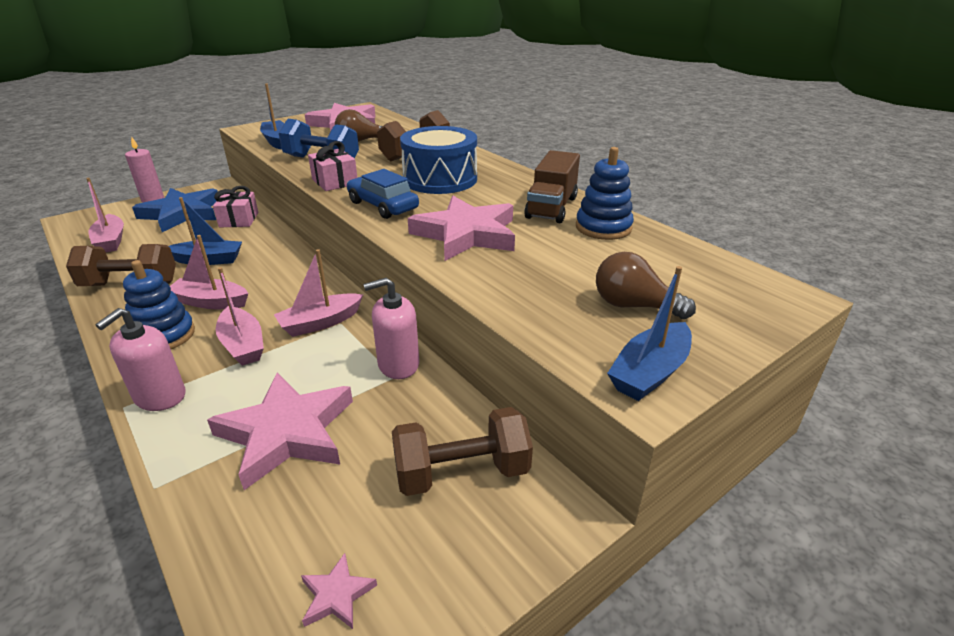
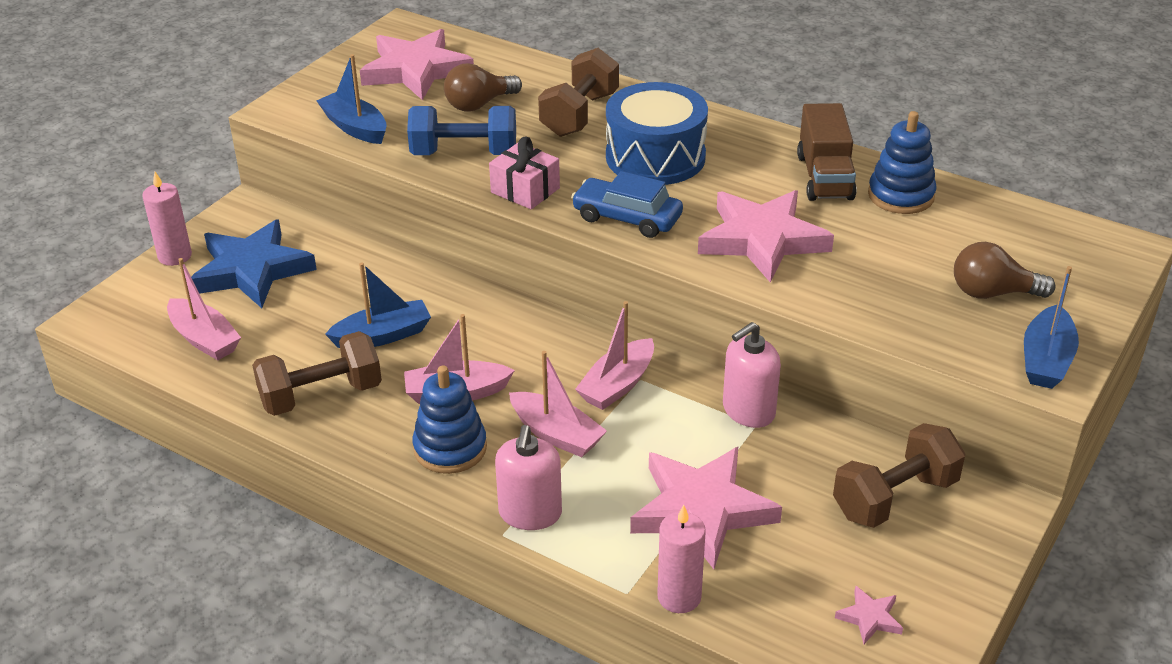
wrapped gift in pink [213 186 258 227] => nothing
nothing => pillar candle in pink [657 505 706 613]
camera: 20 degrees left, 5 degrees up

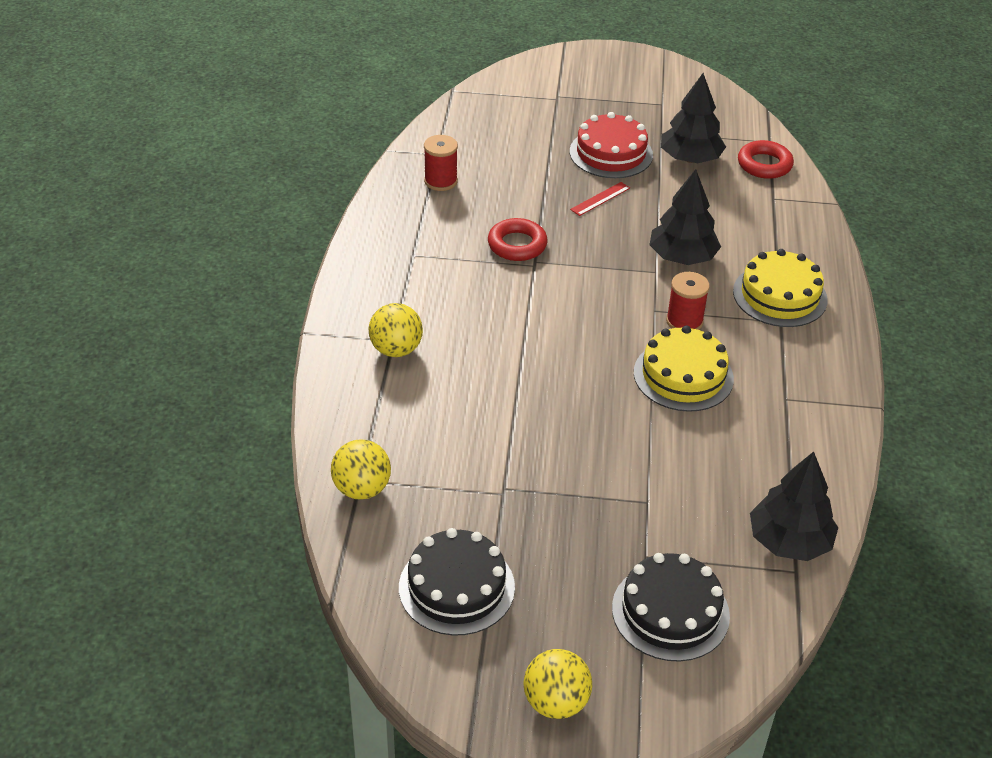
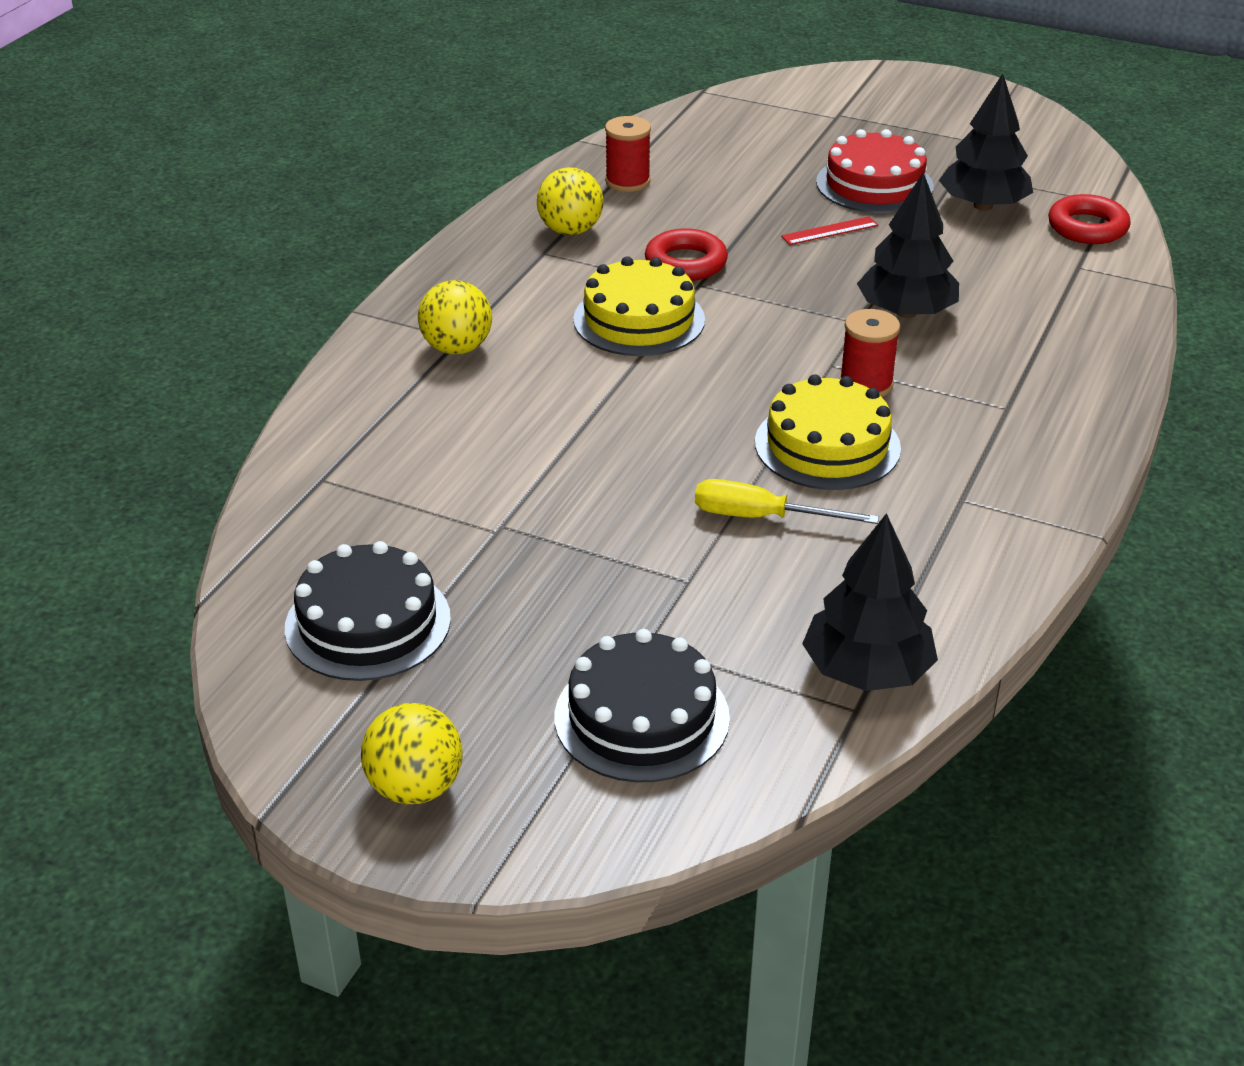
layer cake in golden [733 249 828 327] => layer cake in golden [573 256 705 356], shifted
play ball in golden [331 439 391 500] => play ball in golden [537 167 603 235], shifted
nothing => screwdriver in golden [695 479 879 524]
camera: 20 degrees right, 5 degrees down

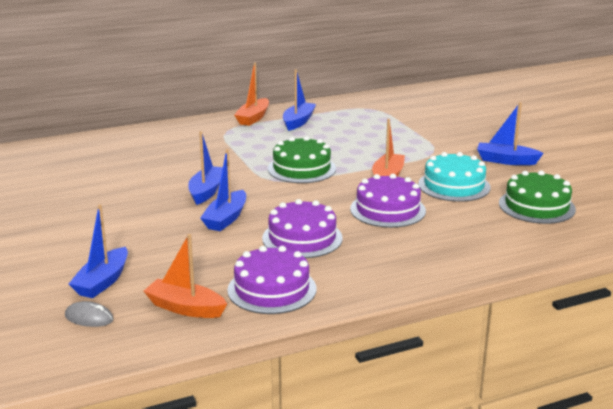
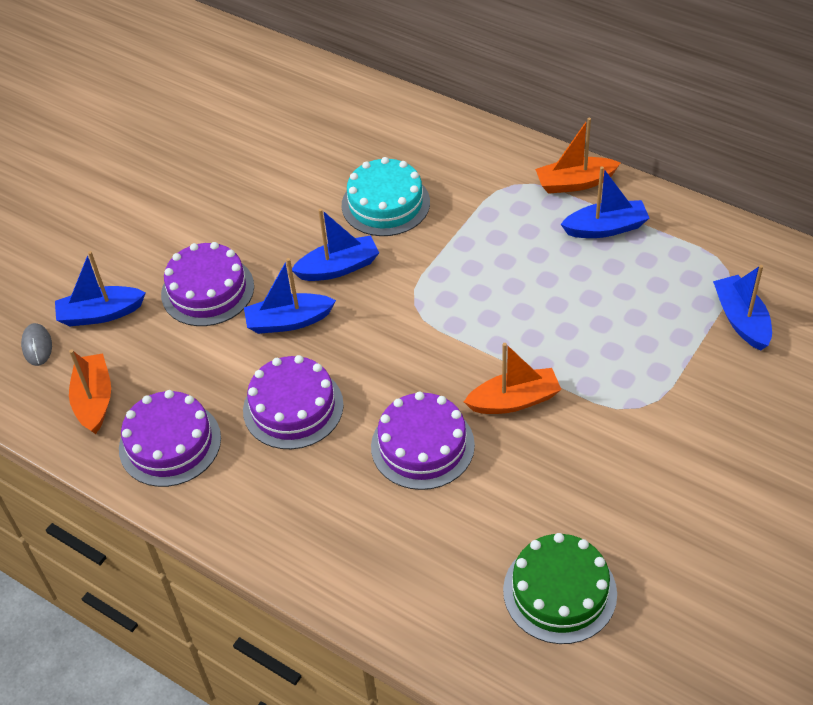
sailboat in cobalt [477 102 544 165] => sailboat in cobalt [713 265 772 351], shifted
layer cake in emerald [268 136 336 183] => nothing
layer cake in teal [418 152 491 202] => layer cake in teal [342 157 430 236], shifted
nothing => layer cake in royal purple [161 242 254 326]
camera: 60 degrees right, 25 degrees up

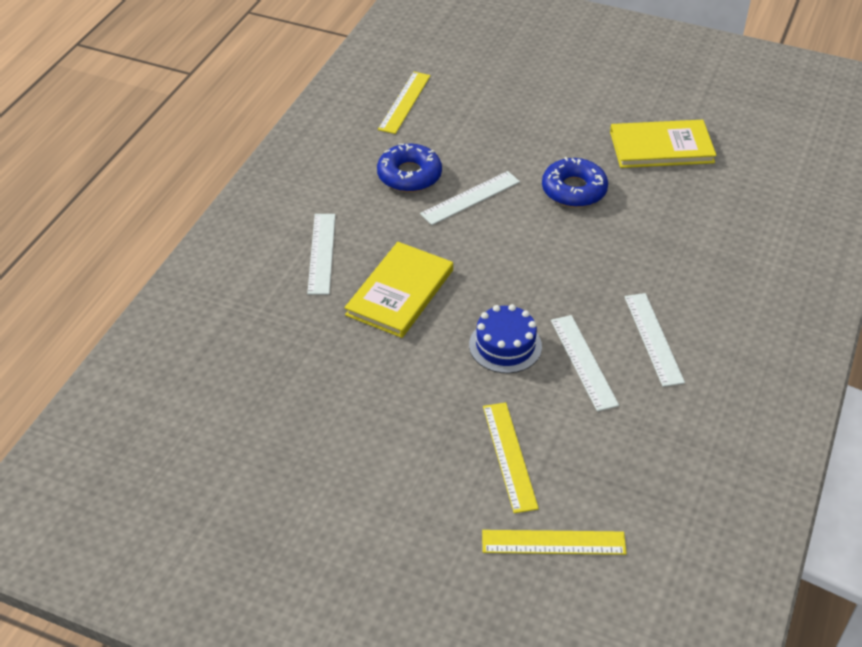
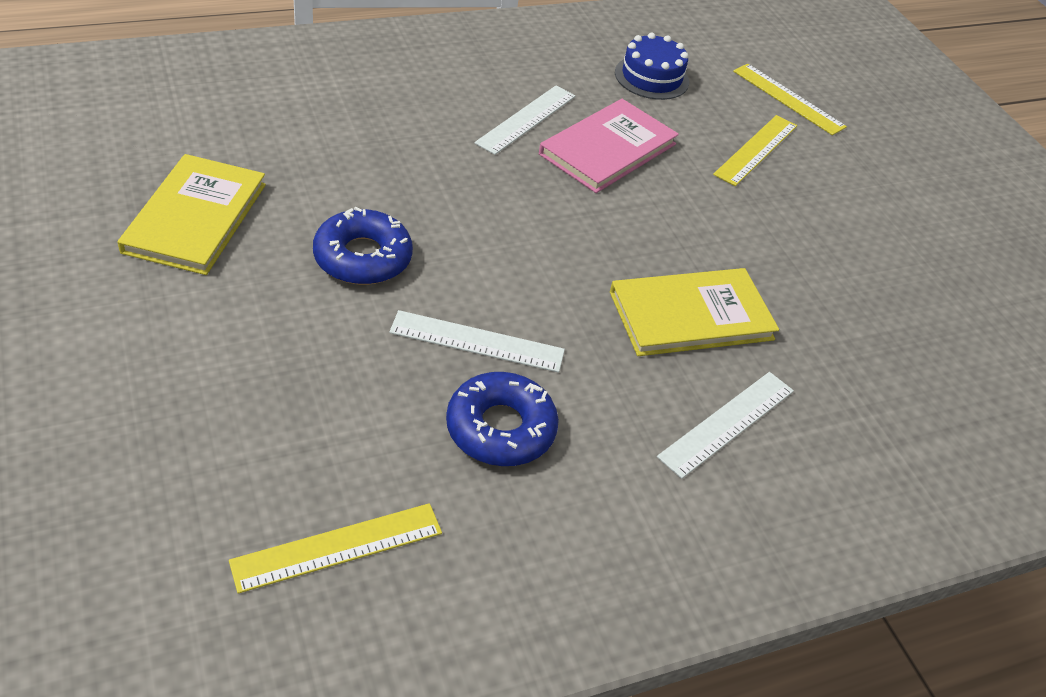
hardback in golden [610 120 717 168] => hardback in golden [117 154 266 275], 60 degrees clockwise
layer cake in cobalt [469 304 542 373] => layer cake in cobalt [615 33 689 100], shifted
measuring stick in snow-white [551 315 619 411] => hardback in pink [539 99 679 193]
camera: 140 degrees left, 0 degrees up

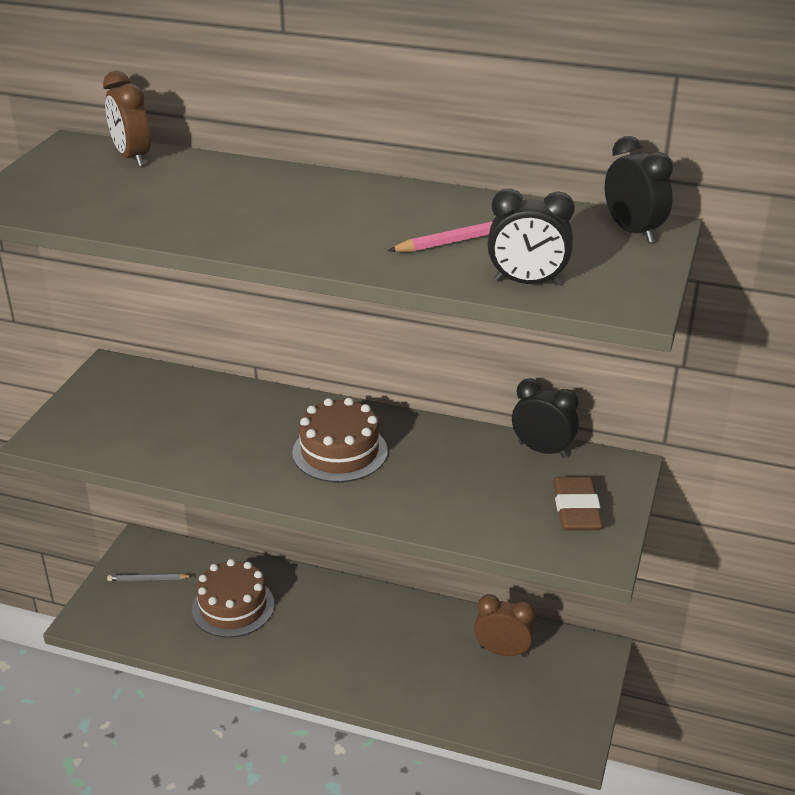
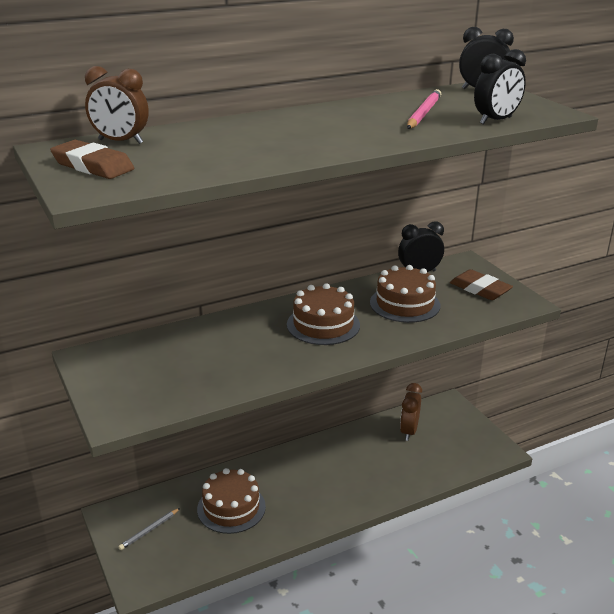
alarm clock in russet [474 594 535 657] => alarm clock in russet [400 383 422 441], 45 degrees counterclockwise
nothing => eraser in russet [50 140 134 179]
nothing => layer cake in russet [370 265 440 323]
camera: 45 degrees left, 5 degrees down

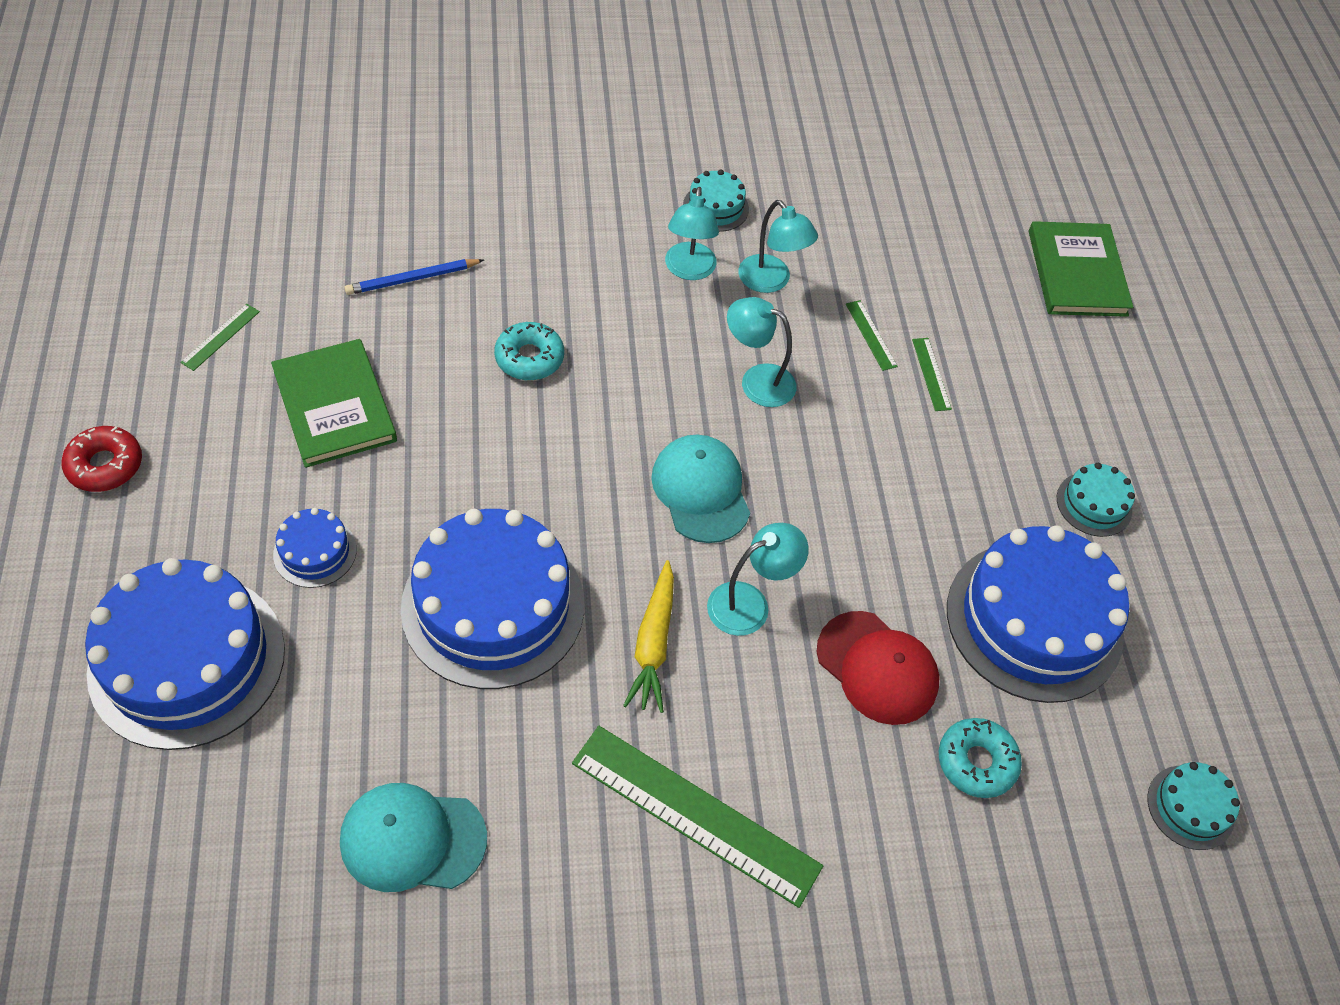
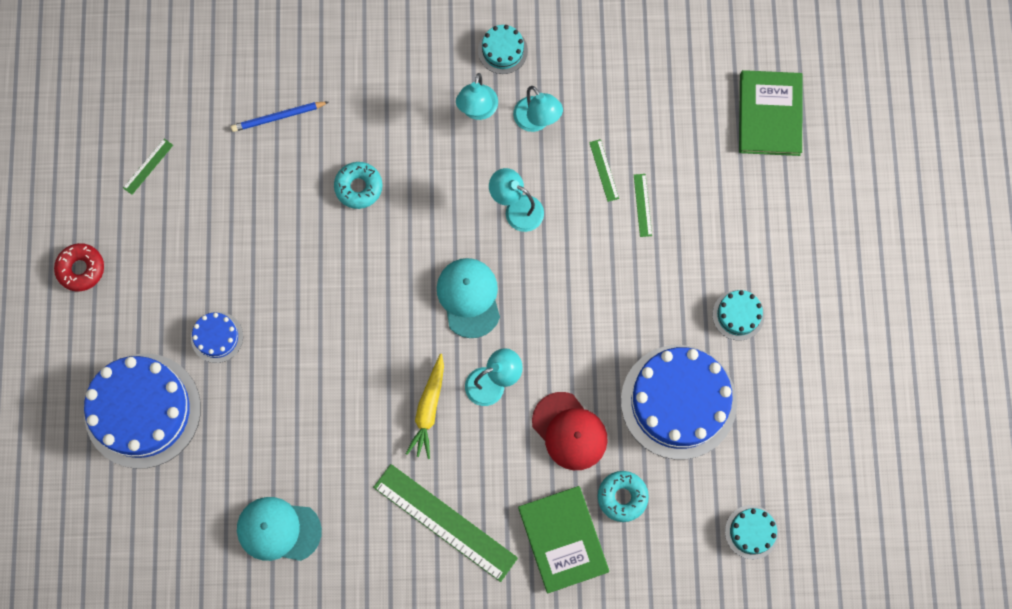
hardback in emerald [271 339 397 468] => hardback in emerald [518 486 609 594], shifted
layer cake in cobalt [401 509 584 689] => nothing
camera: 10 degrees right, 20 degrees up

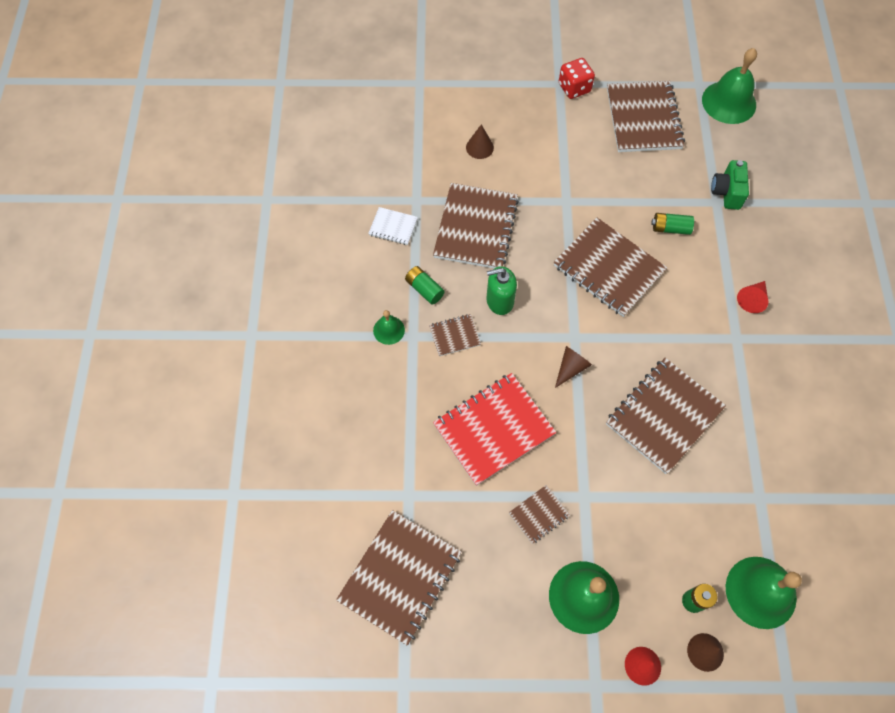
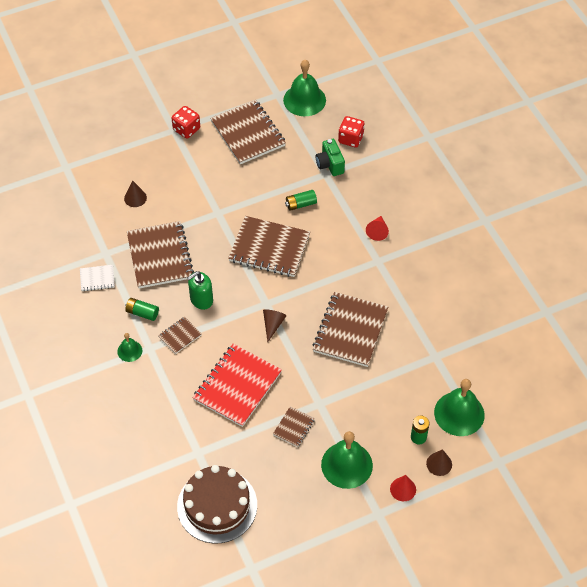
exercise book in russet [336 510 462 646] => layer cake in russet [177 465 257 544]
nothing => dice in crimson [338 116 365 148]
camera: 25 degrees left, 10 degrees down

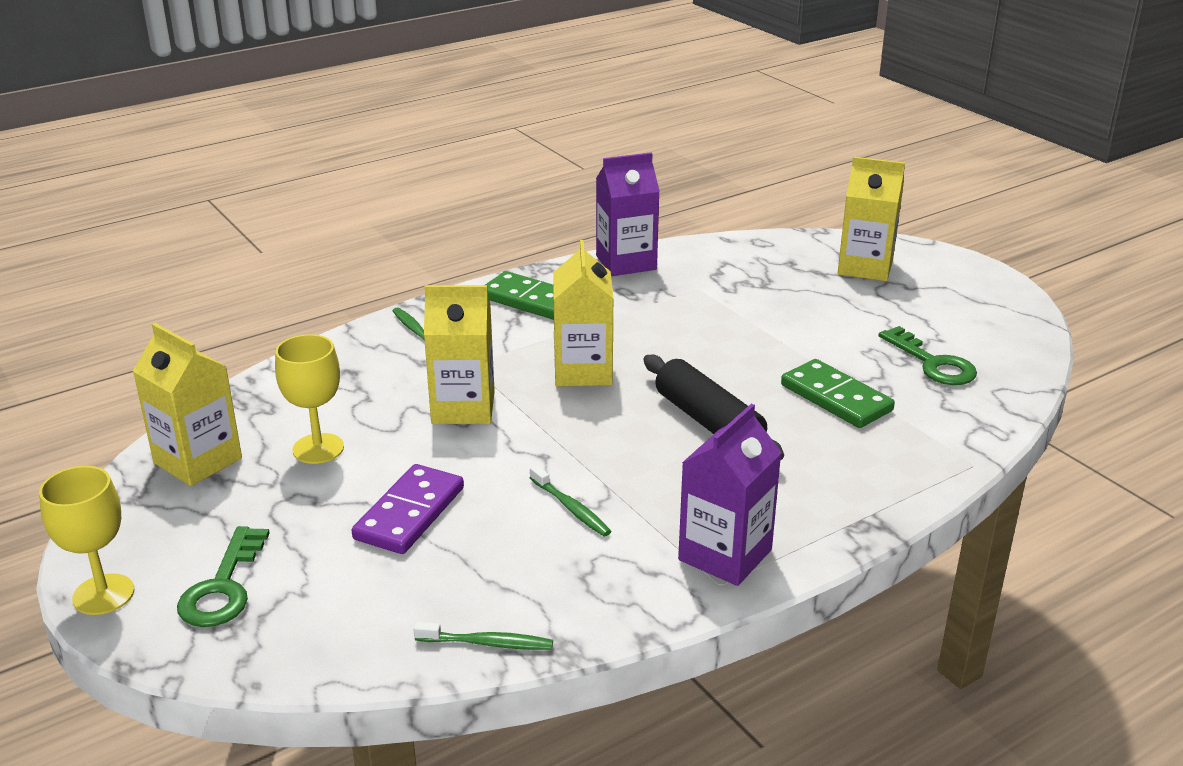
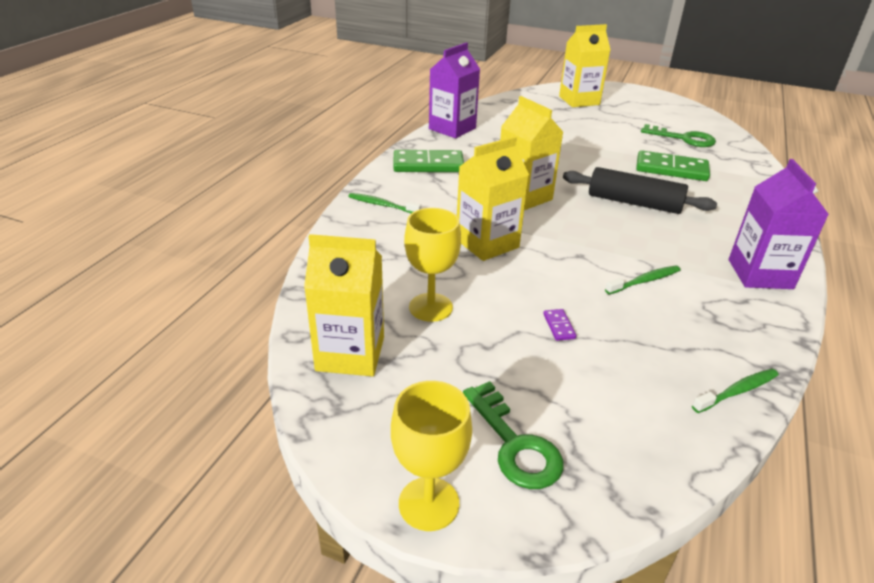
domino in royal purple [352 464 464 554] => domino in royal purple [543 309 577 341], x0.42
dental brush in emerald [530 465 611 536] => dental brush in emerald [605 266 681 295], 45 degrees counterclockwise
camera: 35 degrees left, 5 degrees up

